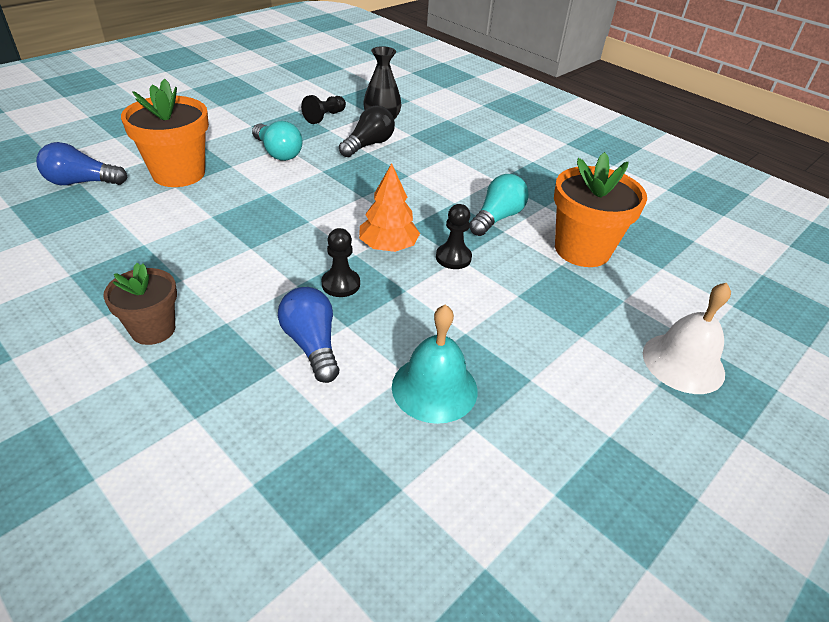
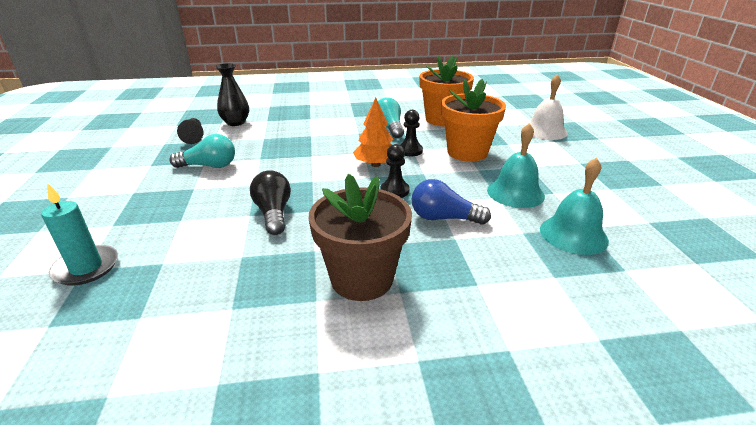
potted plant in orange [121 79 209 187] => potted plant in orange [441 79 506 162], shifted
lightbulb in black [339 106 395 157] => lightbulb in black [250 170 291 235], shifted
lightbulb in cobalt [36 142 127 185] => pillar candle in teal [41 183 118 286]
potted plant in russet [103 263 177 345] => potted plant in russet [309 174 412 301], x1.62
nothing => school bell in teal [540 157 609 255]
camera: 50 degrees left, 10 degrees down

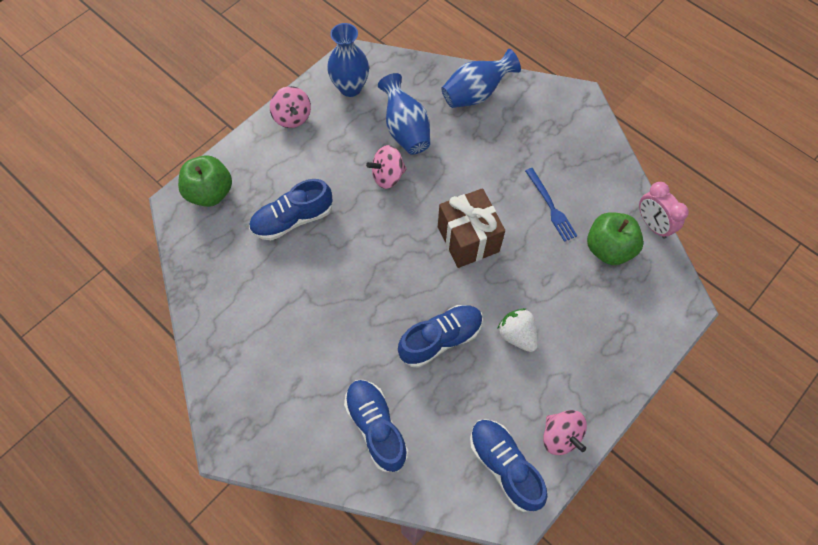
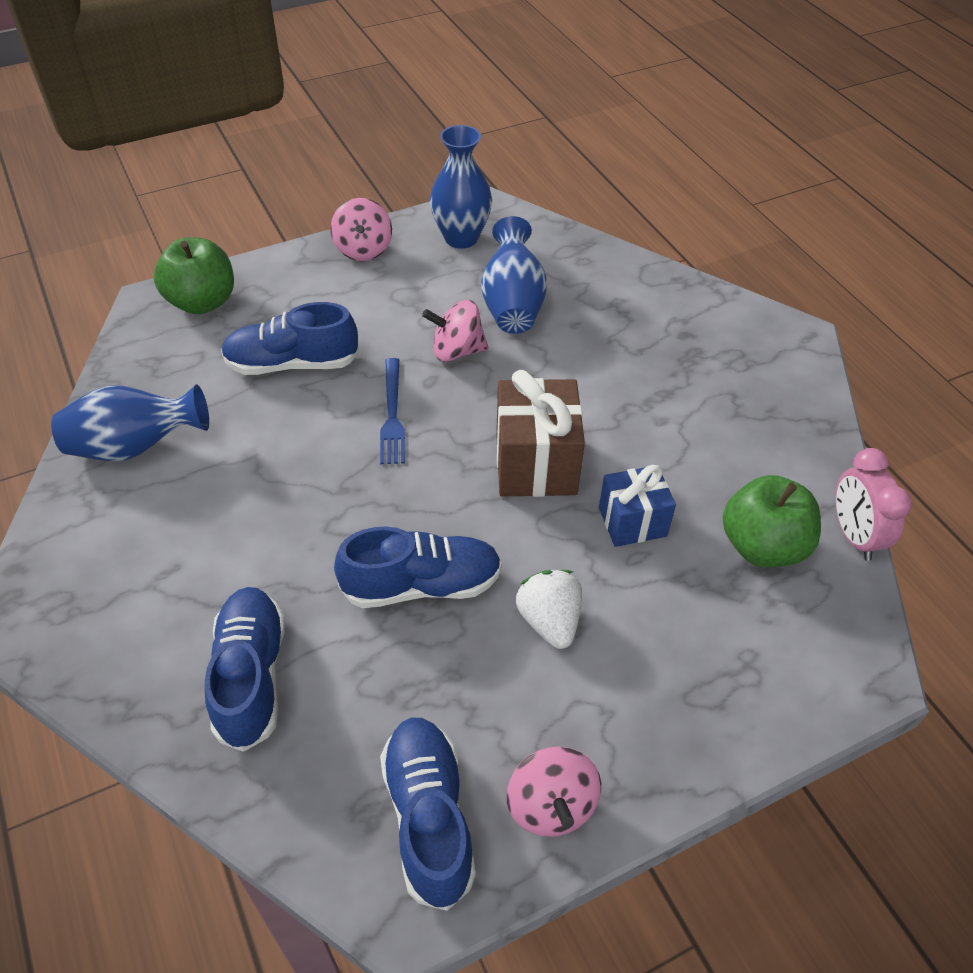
tall vase in cobalt [441 49 521 108] => tall vase in cobalt [51 384 209 461], shifted
table fork in cobalt [525 168 577 242] => table fork in cobalt [380 358 405 464], shifted
nothing => wrapped gift in cobalt [599 465 676 547]
camera: 20 degrees right, 15 degrees down

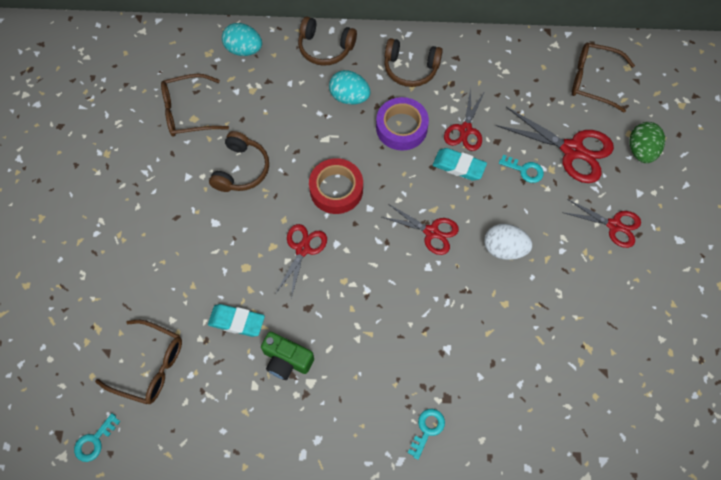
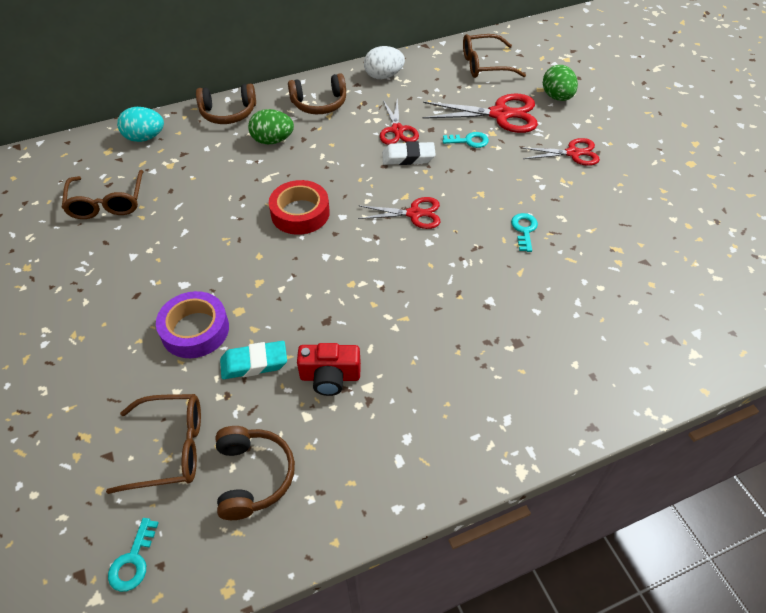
toy egg in teal [329 70 371 105] => toy egg in emerald [248 109 294 144]
glasses in russet [161 74 229 137] => glasses in russet [62 170 144 219], 60 degrees counterclockwise
sticky tape in royal purple [376 97 429 151] => sticky tape in royal purple [156 291 229 358], shifted
headset in russet [209 131 269 192] => headset in russet [215 426 295 520], shifted
eraser in teal [433 148 487 181] => eraser in snow-white [382 141 436 165]
shears in crimson [276 224 327 298] => nothing
toy egg in snow-white [484 224 532 260] => toy egg in snow-white [364 46 405 79], shifted
photo camera in emerald [261 332 314 380] => photo camera in crimson [297 343 361 396]
key in teal [408 409 445 460] => key in teal [511 213 538 252], shifted
camera: 25 degrees left, 15 degrees down

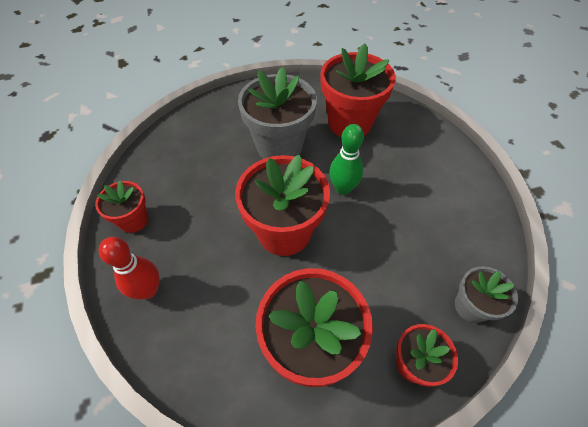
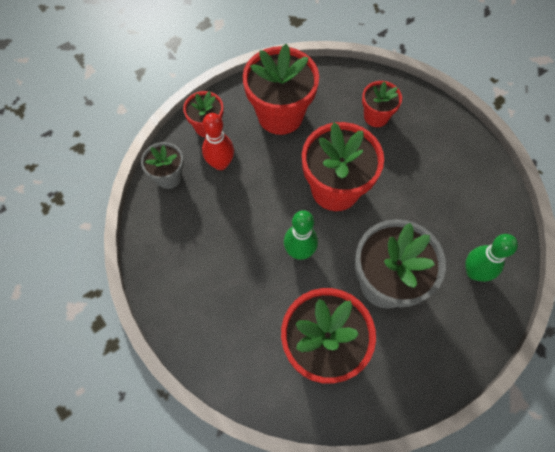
potted plant in crimson [95 180 148 233] => potted plant in crimson [362 81 402 127], shifted
tenpin in crimson [99 237 160 299] => tenpin in crimson [202 113 234 170], shifted
nothing => tenpin in emerald [465 234 518 282]
camera: 160 degrees right, 10 degrees up

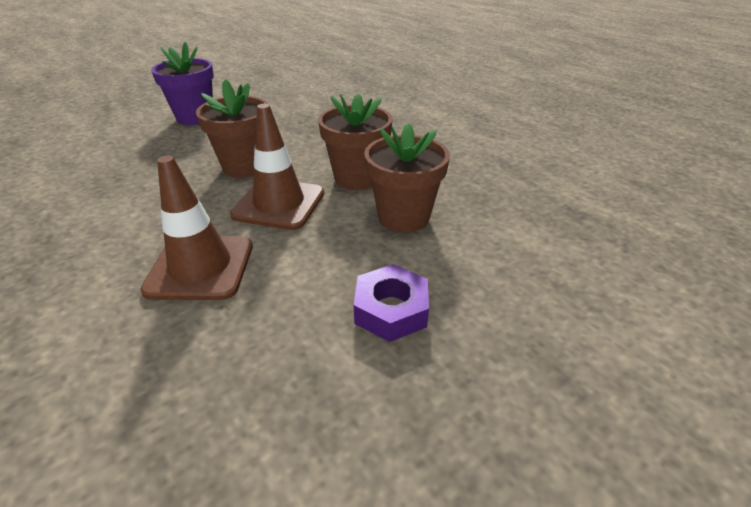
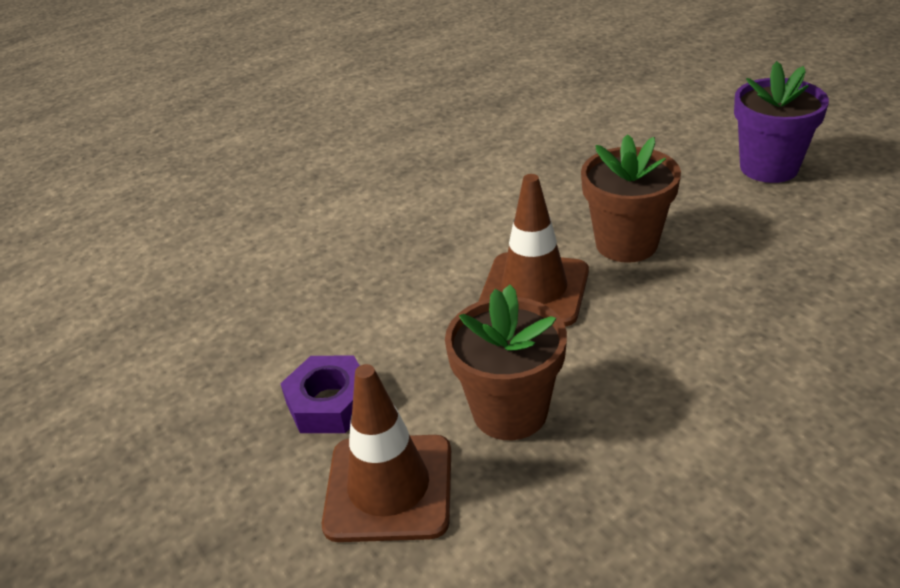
potted plant in russet [318 93 393 190] => nothing
safety cone in russet [140 155 253 300] => safety cone in russet [322 364 451 542], shifted
camera: 95 degrees right, 0 degrees up

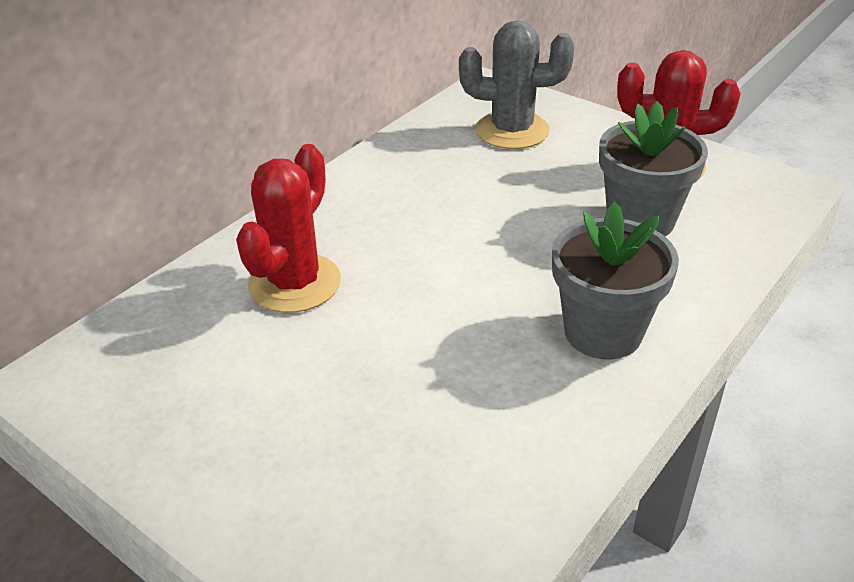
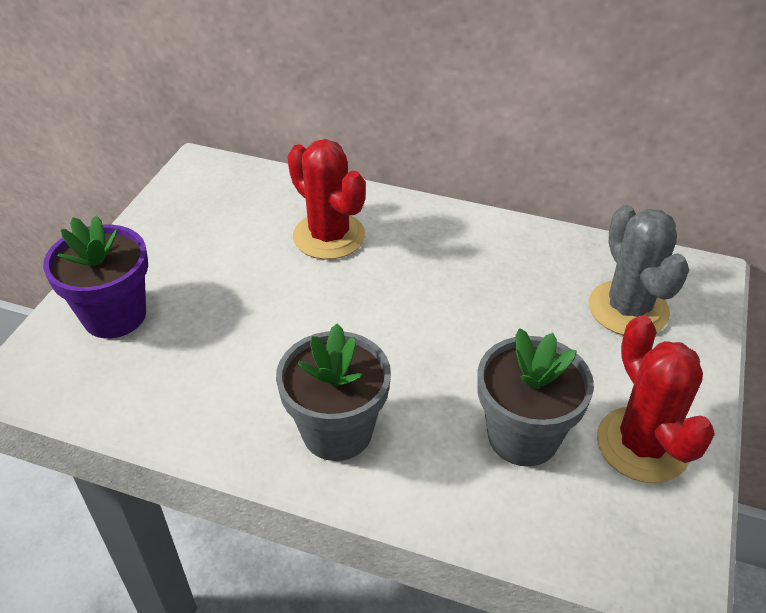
prickly plant in crimson [236 144 341 313] => prickly plant in crimson [287 139 366 260], 45 degrees clockwise
nothing => potted plant in royal purple [43 215 148 338]
camera: 70 degrees right, 5 degrees up

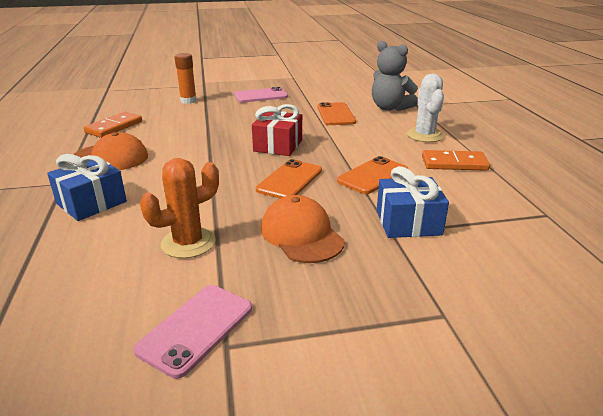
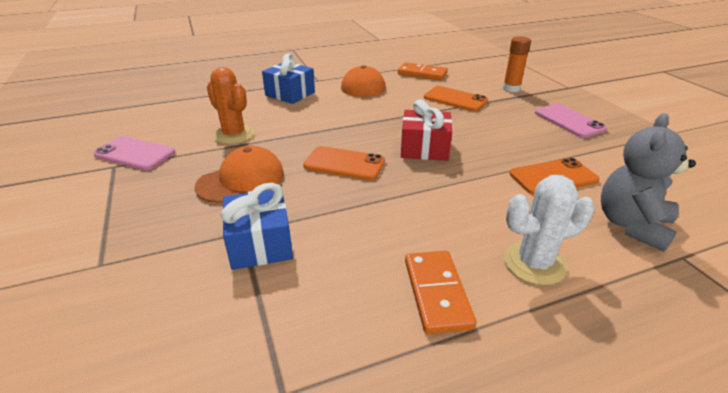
mobile phone in orange [337 156 408 194] => mobile phone in orange [424 86 488 111], shifted
camera: 80 degrees right, 5 degrees up

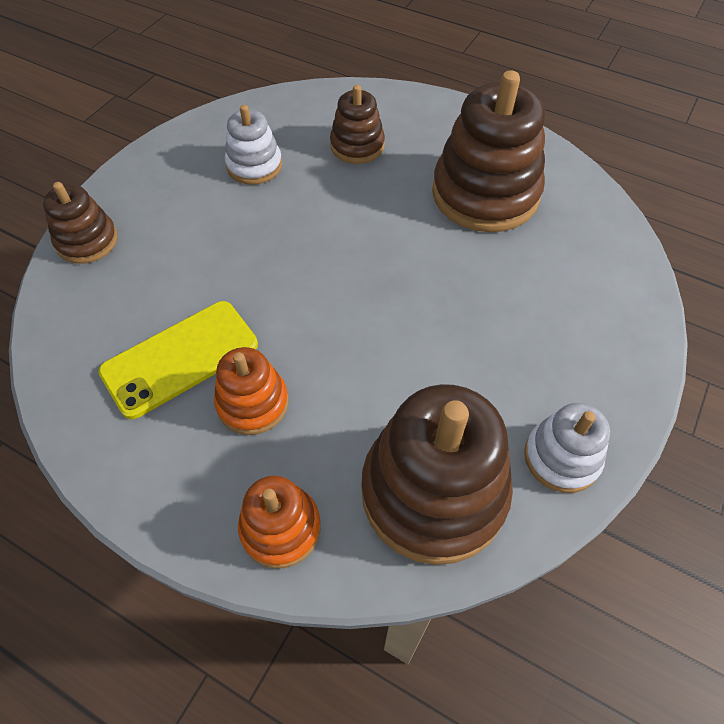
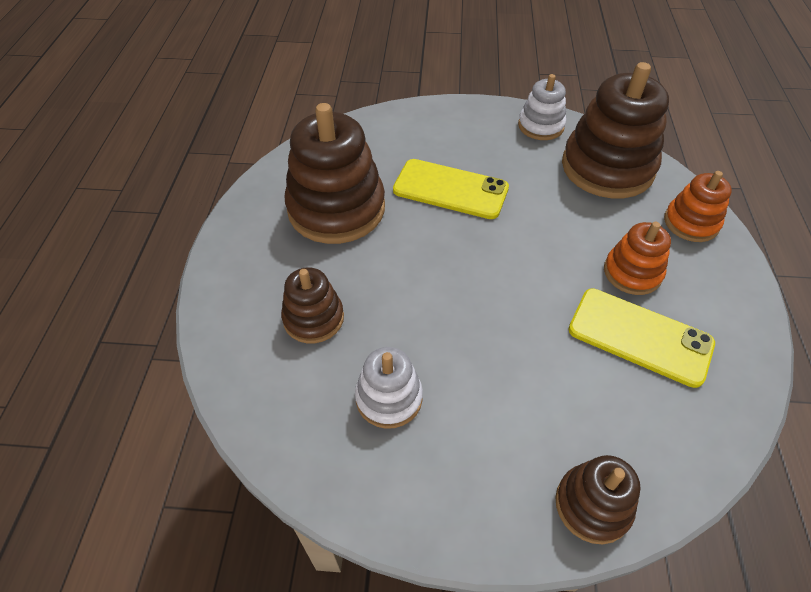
nothing => mobile phone in golden [393 159 509 219]
camera: 115 degrees left, 5 degrees down

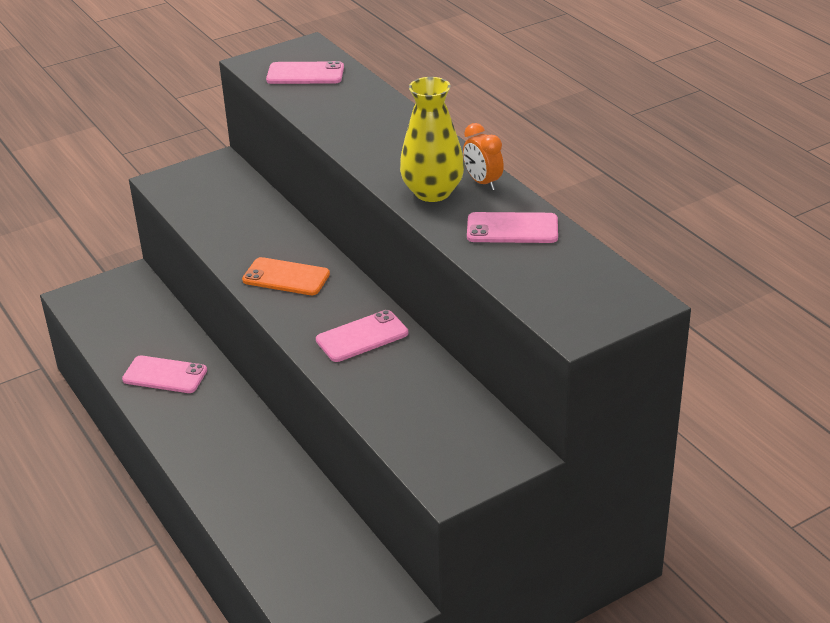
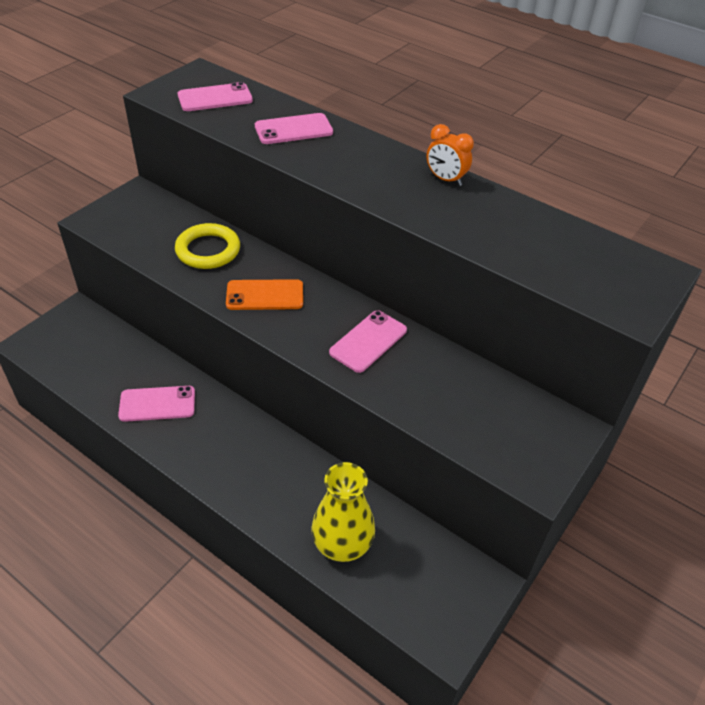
tall vase in golden [400 77 464 202] => tall vase in golden [311 462 375 562], shifted
mobile phone in pink [467 212 558 243] => mobile phone in pink [255 113 333 144], shifted
nothing => torus in golden [175 223 240 269]
camera: 25 degrees left, 10 degrees up

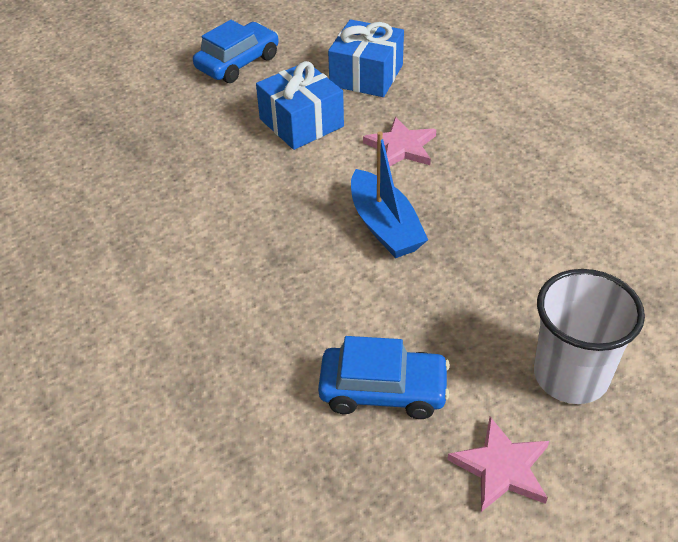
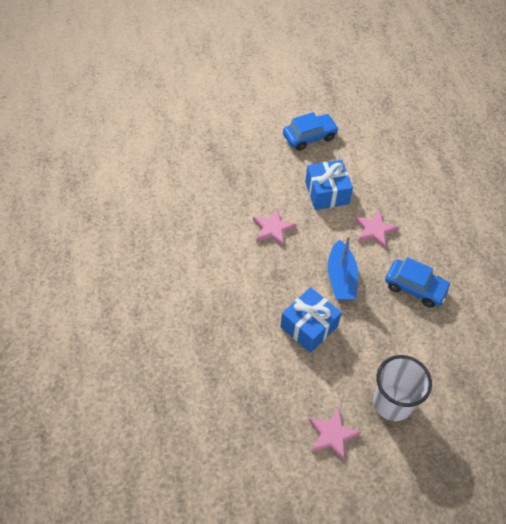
wrapped gift in cobalt [328 19 404 97] => wrapped gift in cobalt [280 287 342 353], shifted
car in cobalt [318 336 450 419] => car in cobalt [385 257 451 308], shifted
nothing => star shape in pink [253 208 297 247]
camera: 20 degrees right, 10 degrees up

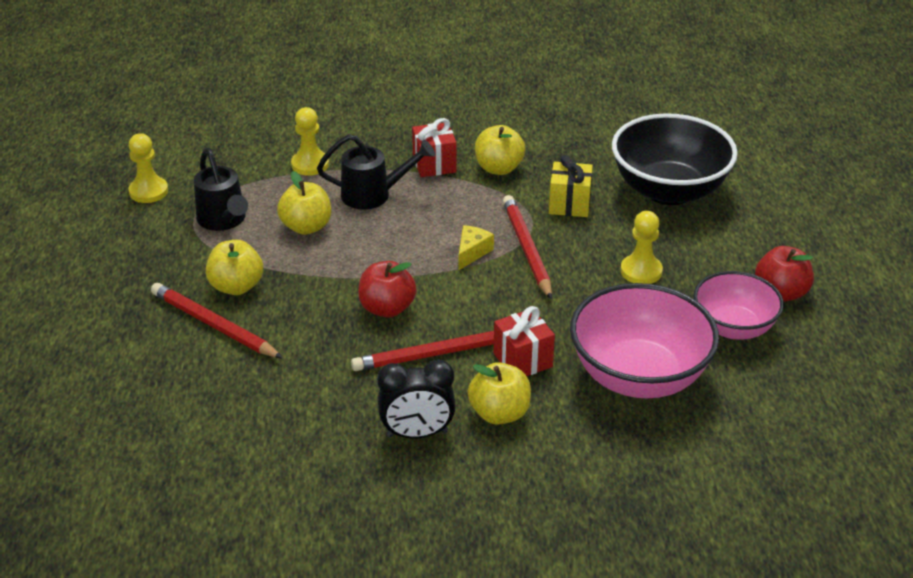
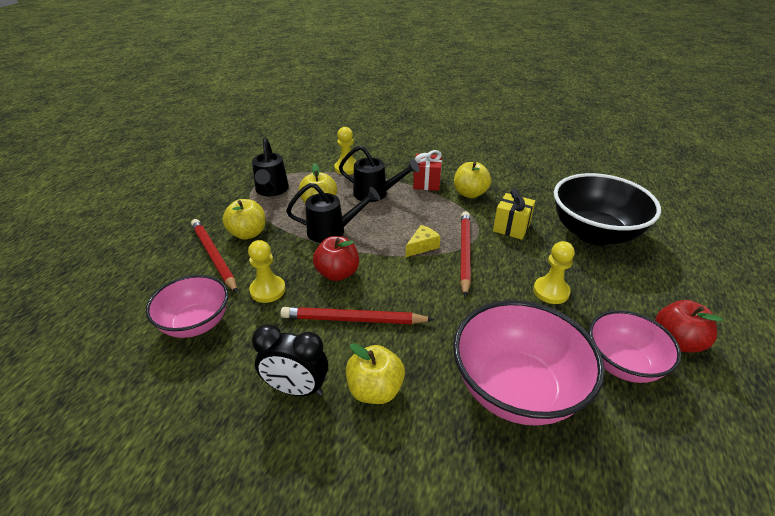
game pawn in golden [129 133 168 203] => game pawn in golden [248 240 286 303], shifted
wrapped gift in crimson [493 306 555 376] => nothing
nothing => watering can in black [286 183 380 243]
nothing => serving bowl in pink [146 275 228 338]
camera: 20 degrees right, 0 degrees up

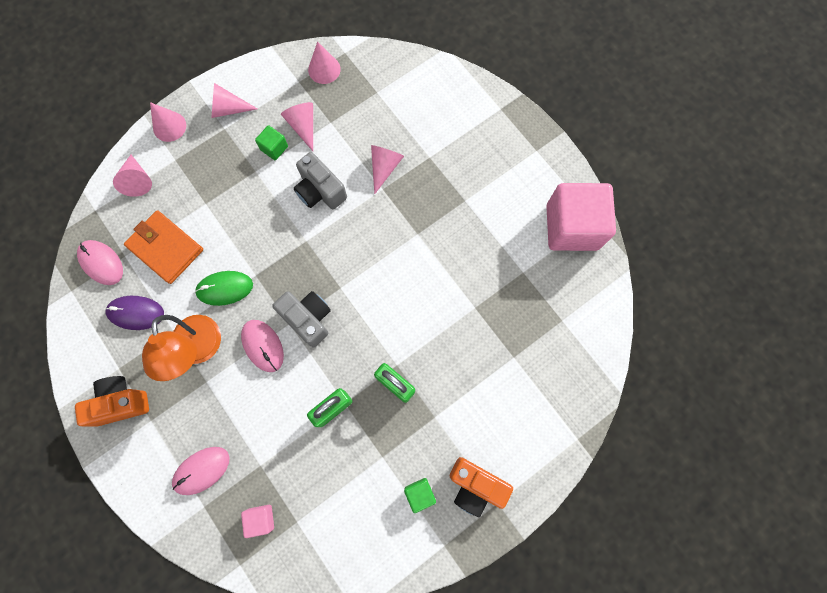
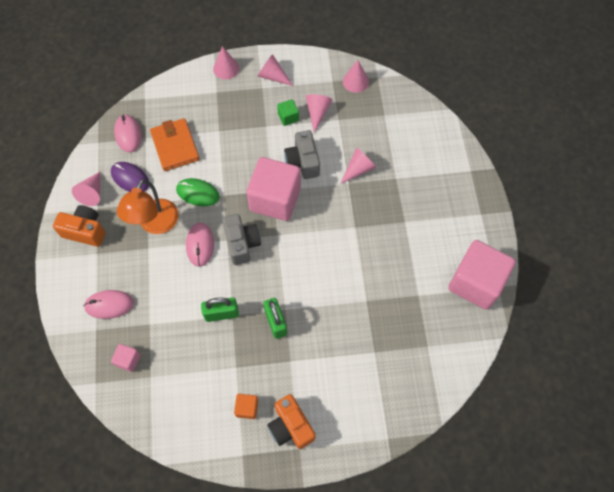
cone in pink [113 155 152 197] => cone in pink [72 172 100 206], shifted
cube in emerald [404 478 436 513] => cube in orange [234 394 258 419]
nothing => cube in pink [246 157 301 221]
camera: 30 degrees right, 10 degrees down

